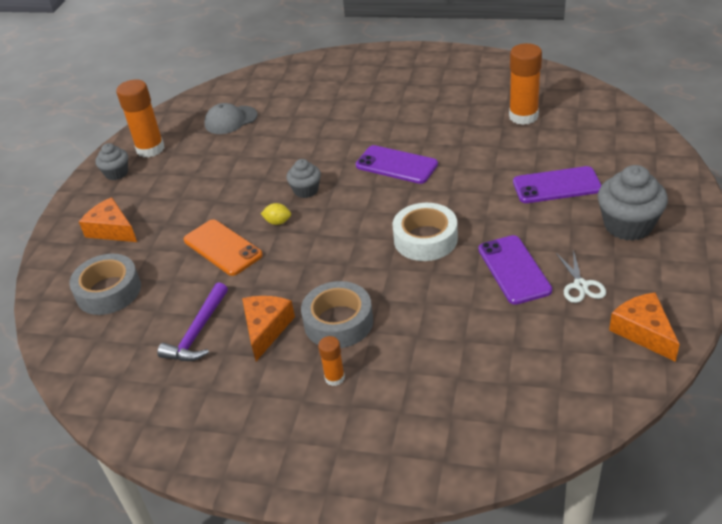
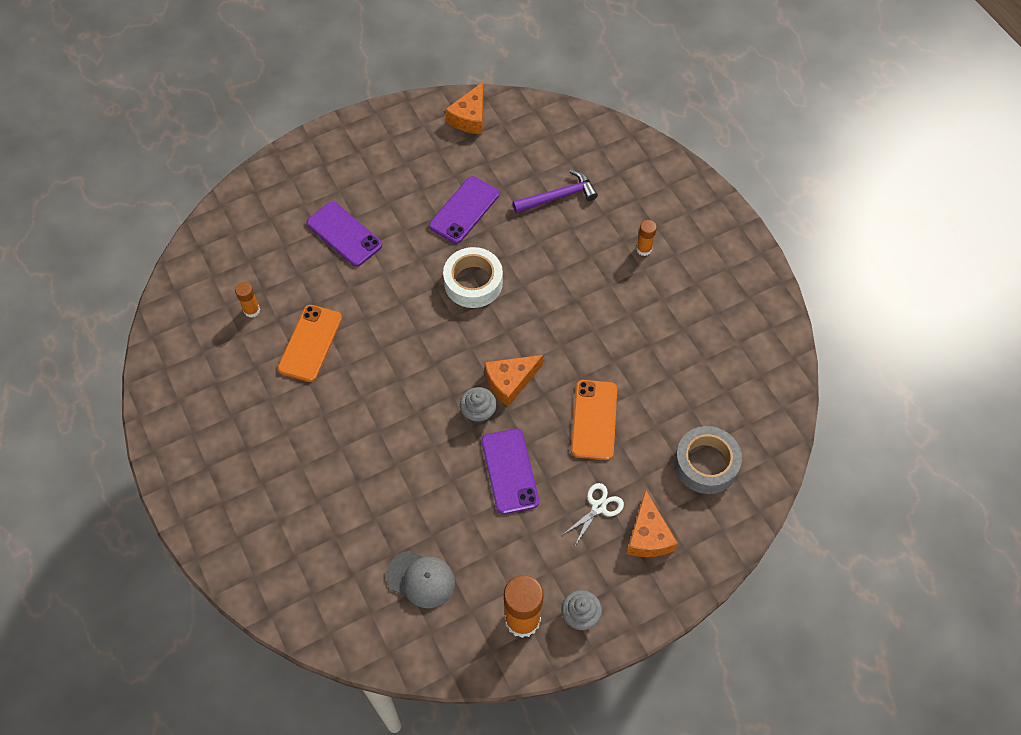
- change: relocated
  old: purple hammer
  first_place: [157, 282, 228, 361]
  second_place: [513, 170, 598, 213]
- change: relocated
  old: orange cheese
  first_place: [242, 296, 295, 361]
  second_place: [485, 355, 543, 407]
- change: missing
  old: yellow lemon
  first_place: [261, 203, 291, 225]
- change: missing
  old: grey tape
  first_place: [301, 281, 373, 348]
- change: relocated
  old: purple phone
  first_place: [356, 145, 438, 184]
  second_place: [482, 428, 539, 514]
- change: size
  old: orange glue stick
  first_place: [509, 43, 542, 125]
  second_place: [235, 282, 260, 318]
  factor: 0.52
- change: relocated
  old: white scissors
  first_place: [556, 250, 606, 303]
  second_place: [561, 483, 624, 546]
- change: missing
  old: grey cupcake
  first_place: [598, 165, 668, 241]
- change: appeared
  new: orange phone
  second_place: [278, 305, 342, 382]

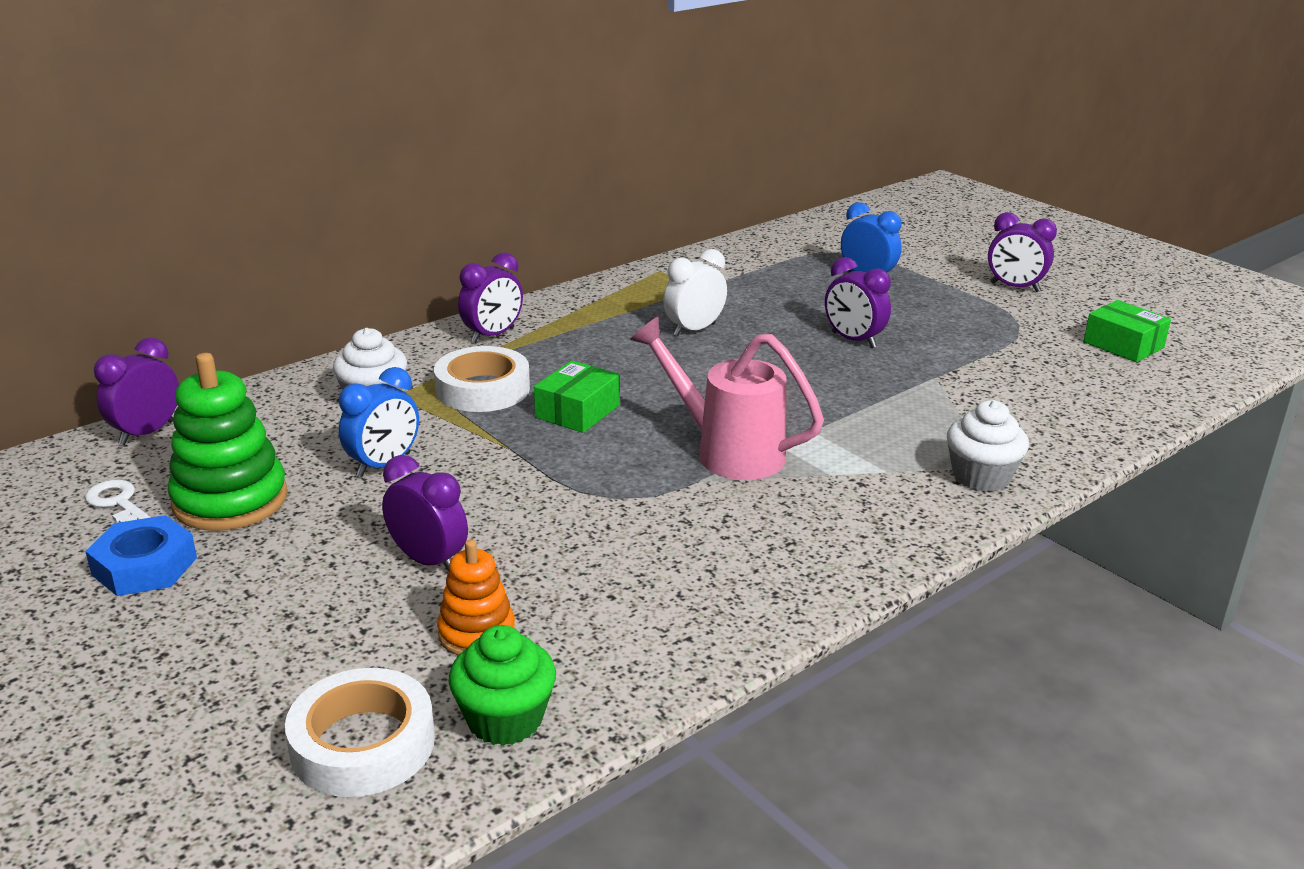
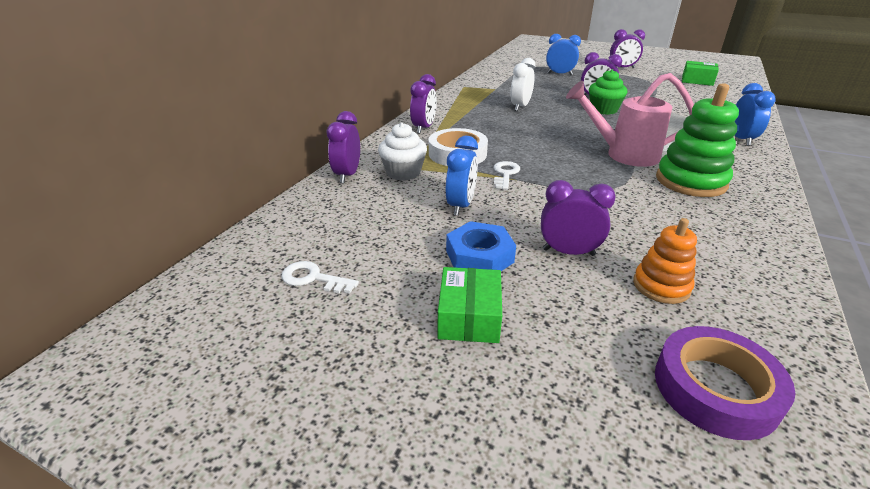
- change: relocated
  old: blue nut
  first_place: [85, 515, 197, 596]
  second_place: [446, 221, 516, 271]
- change: relocated
  old: purple clock
  first_place: [94, 337, 179, 445]
  second_place: [327, 111, 360, 183]
- change: relocated
  old: green stacking toy
  first_place: [167, 353, 288, 531]
  second_place: [656, 83, 739, 197]
- change: colour
  old: white tape
  new: purple tape
  first_place: [285, 668, 435, 797]
  second_place: [655, 326, 795, 440]
- change: relocated
  old: green cupcake
  first_place: [449, 625, 556, 746]
  second_place: [589, 69, 627, 115]
- change: relocated
  old: green box
  first_place: [534, 360, 620, 433]
  second_place: [438, 267, 502, 343]
- change: exchanged
  old: white cupcake
  new: blue clock
  first_place: [947, 400, 1029, 492]
  second_place: [735, 83, 775, 146]
- change: appeared
  new: white key
  second_place: [494, 161, 520, 190]

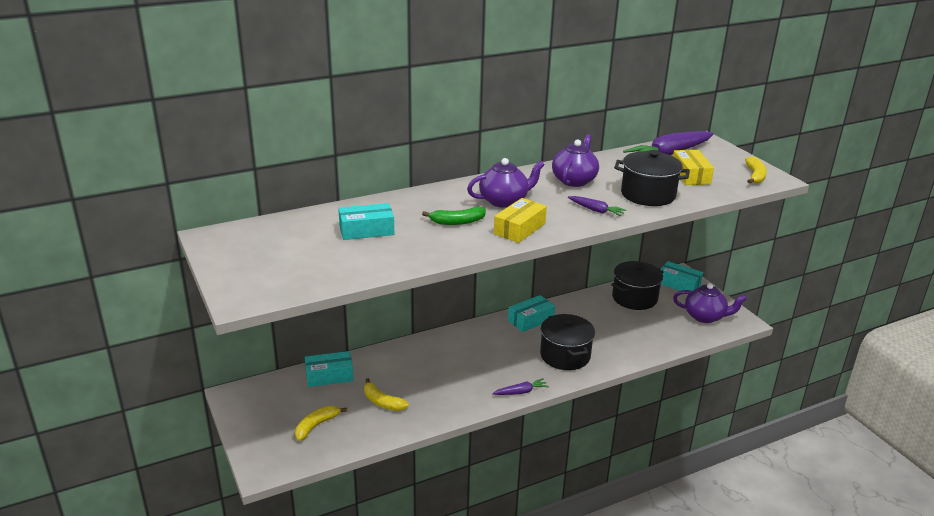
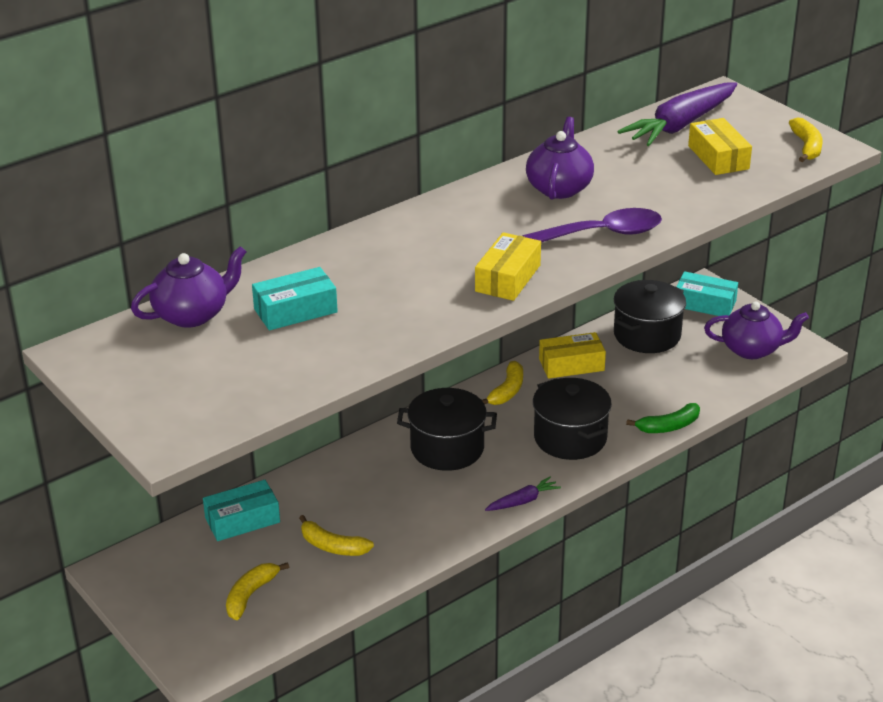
- change: relocated
  old: green banana
  first_place: [422, 207, 486, 225]
  second_place: [626, 403, 700, 433]
- change: relocated
  old: purple teapot
  first_place: [467, 158, 545, 208]
  second_place: [131, 246, 246, 328]
- change: exchanged
  old: turquoise box
  new: yellow banana
  first_place: [508, 295, 555, 332]
  second_place: [482, 361, 523, 405]
- change: exchanged
  old: purple carrot
  new: purple spoon
  first_place: [568, 196, 626, 216]
  second_place: [523, 208, 662, 242]
- change: relocated
  old: black pot
  first_place: [614, 150, 690, 206]
  second_place: [397, 388, 497, 471]
- change: appeared
  new: yellow box
  second_place: [539, 332, 606, 379]

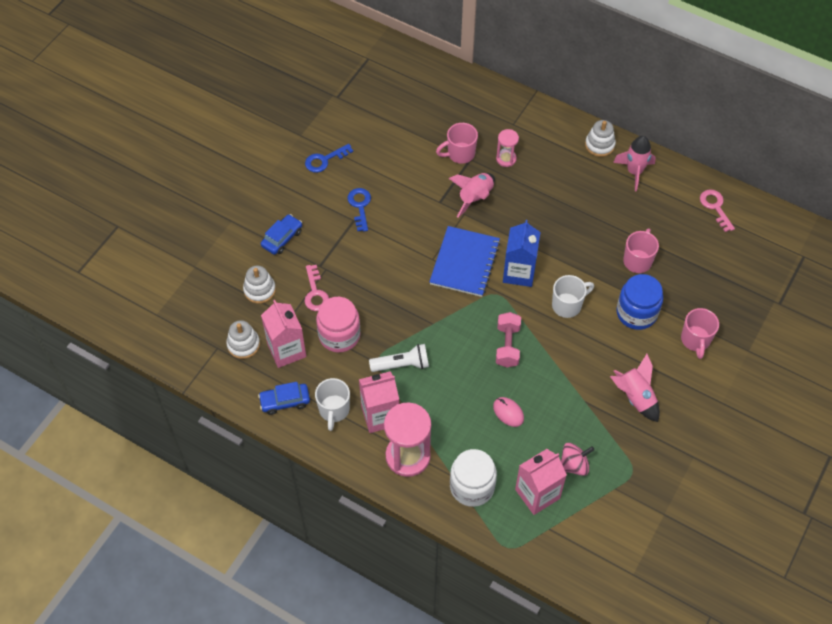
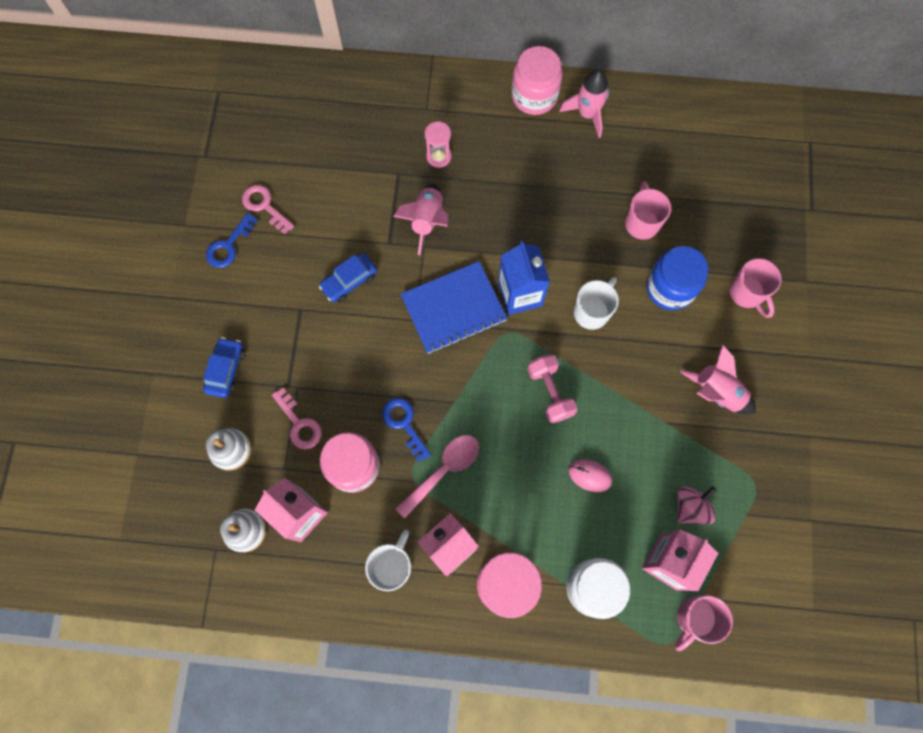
- change: relocated
  old: blue car
  first_place: [258, 382, 310, 415]
  second_place: [319, 253, 377, 303]
- change: spun
  old: white mug
  first_place: [315, 378, 350, 431]
  second_place: [365, 530, 411, 591]
  degrees: -135
- change: relocated
  old: blue key
  first_place: [347, 188, 371, 232]
  second_place: [382, 398, 431, 462]
- change: exchanged
  old: white flashlight
  new: pink spoon
  first_place: [369, 344, 429, 372]
  second_place: [395, 435, 479, 518]
- change: spun
  old: blue notebook
  first_place: [429, 226, 500, 297]
  second_place: [401, 261, 507, 354]
  degrees: 75
- change: relocated
  old: pink mug
  first_place: [436, 123, 478, 164]
  second_place: [675, 595, 733, 651]
- change: exchanged
  old: white stacking toy
  new: pink jar
  first_place: [585, 120, 616, 157]
  second_place: [512, 46, 563, 115]
- change: relocated
  old: pink key
  first_place: [700, 189, 735, 232]
  second_place: [242, 185, 294, 234]

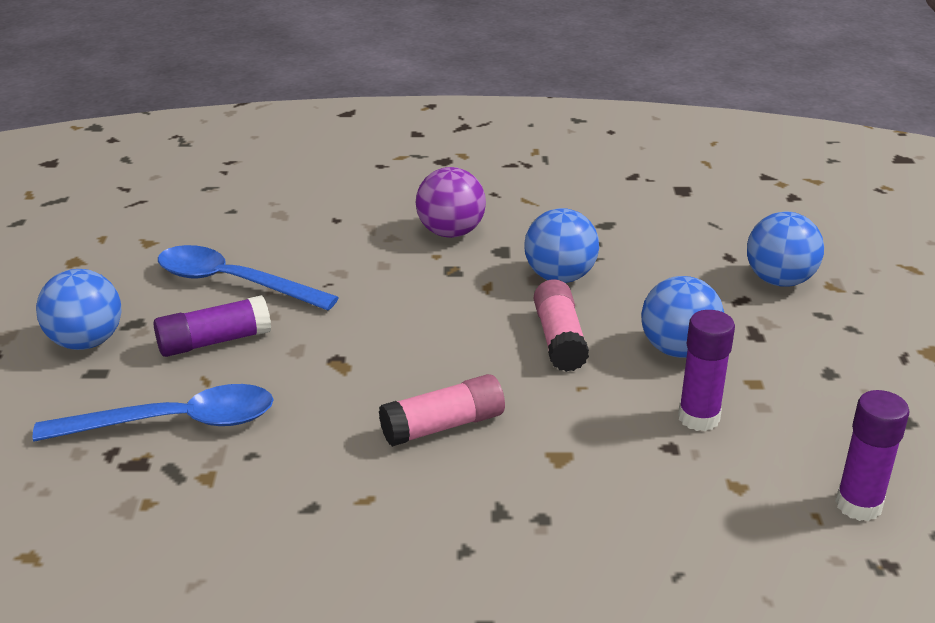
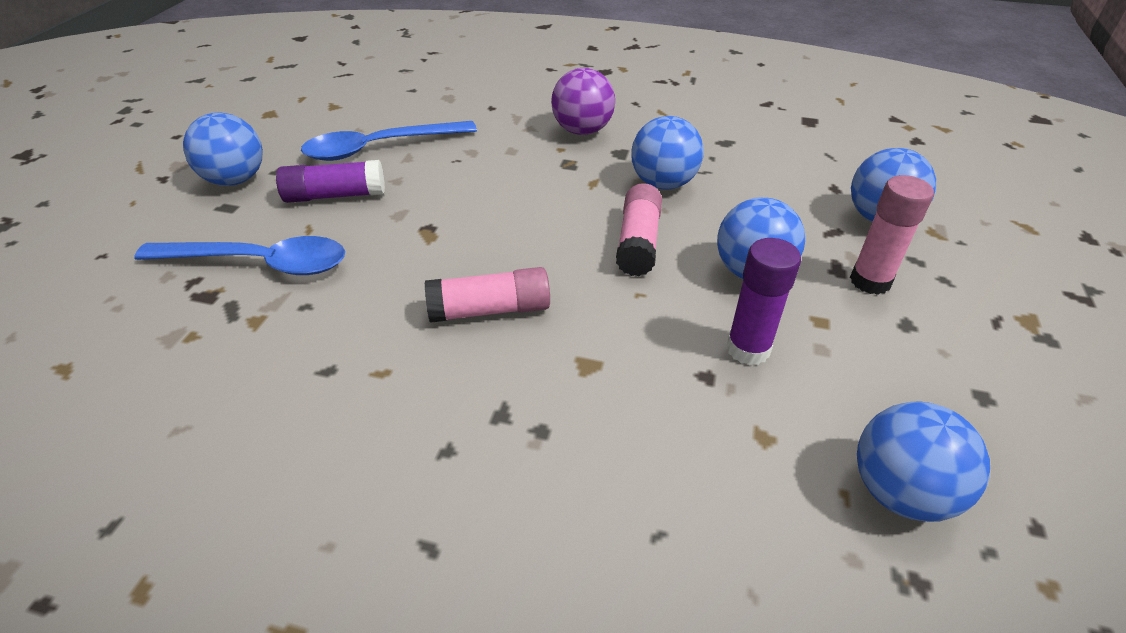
- change: spun
  old: blue spoon
  first_place: [158, 245, 339, 310]
  second_place: [301, 121, 477, 161]
  degrees: -60
- change: exchanged
  old: purple glue stick
  new: blue ball
  first_place: [835, 390, 910, 521]
  second_place: [857, 401, 990, 522]
- change: appeared
  new: pink glue stick
  second_place: [850, 175, 934, 295]

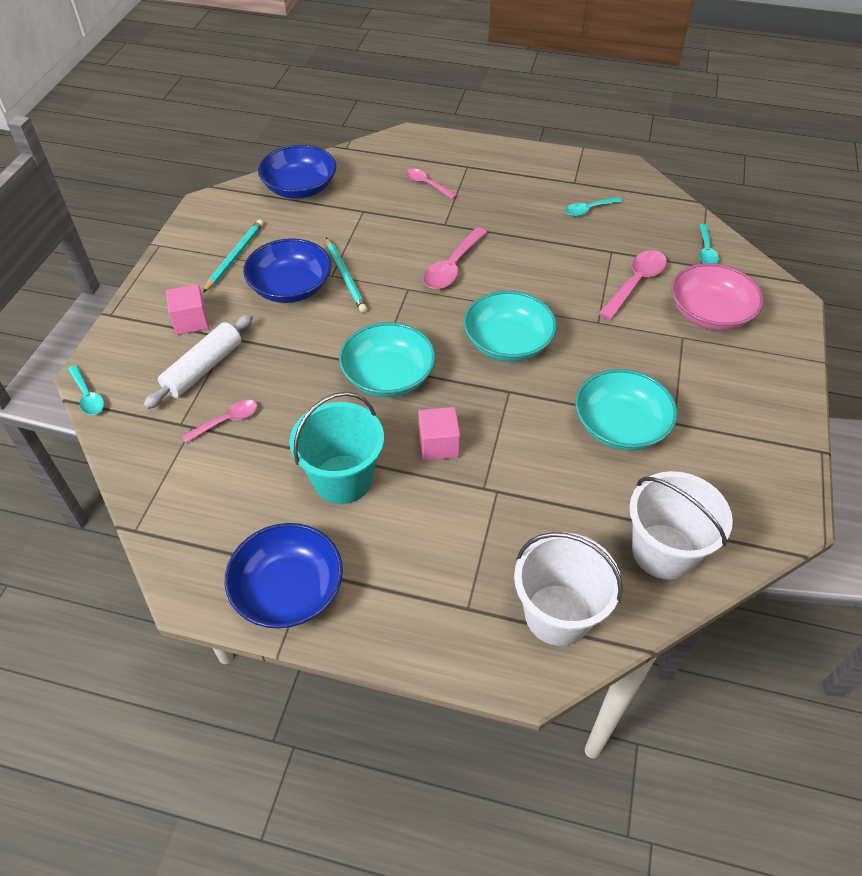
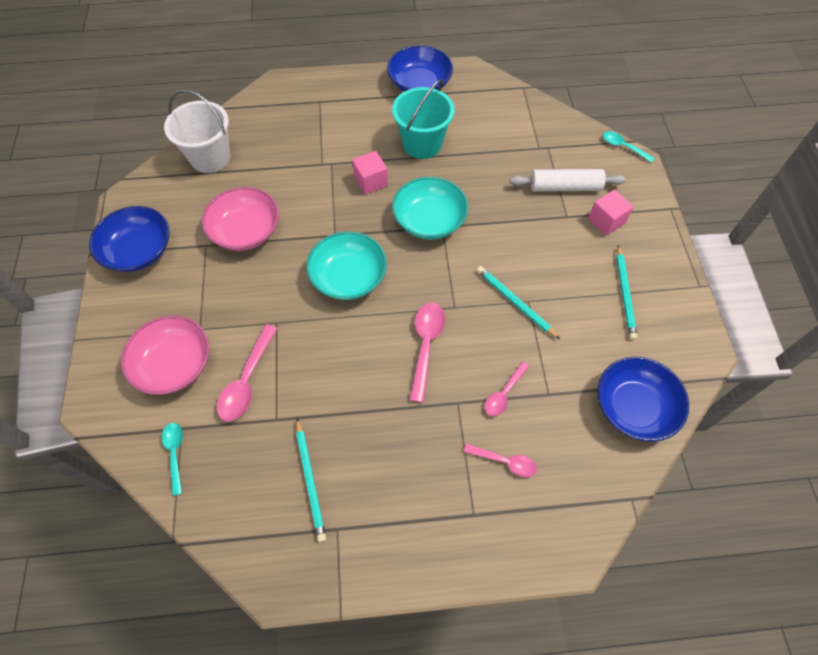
- change: spun
  old: white rolling pin
  first_place: [143, 314, 253, 409]
  second_place: [510, 169, 626, 192]
  degrees: 75
- change: relocated
  old: pink spoon
  first_place: [182, 400, 257, 443]
  second_place: [484, 362, 529, 416]
- change: relocated
  old: blue bowl
  first_place: [243, 238, 331, 303]
  second_place: [89, 206, 170, 272]
- change: missing
  old: white bucket
  first_place: [514, 532, 623, 646]
- change: exchanged
  old: turquoise spoon
  new: turquoise pencil
  first_place: [565, 197, 622, 216]
  second_place: [296, 418, 326, 542]
- change: colour
  old: turquoise bowl
  new: pink bowl
  first_place: [575, 369, 678, 450]
  second_place: [201, 187, 279, 251]

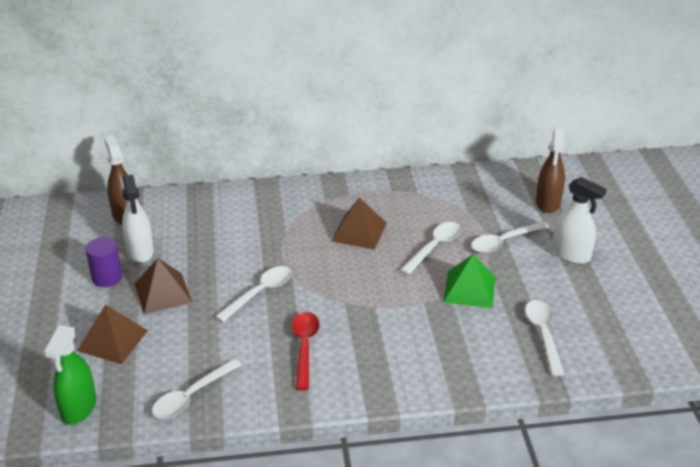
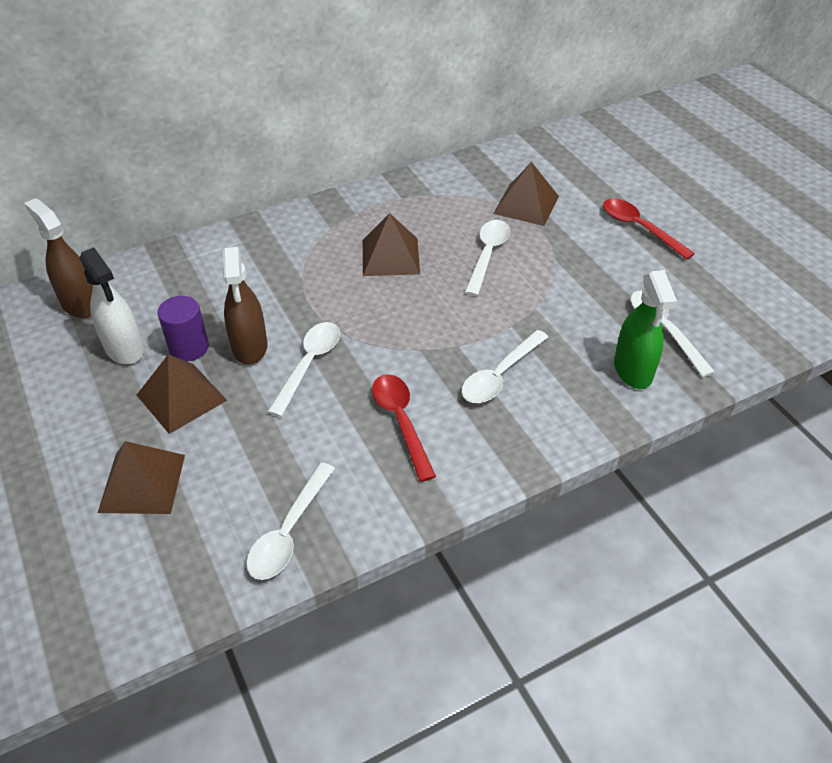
- change: relocated
  old: green spray bottle
  first_place: [44, 325, 96, 425]
  second_place: [614, 270, 677, 389]
- change: relocated
  old: purple cylinder
  first_place: [86, 237, 122, 287]
  second_place: [158, 296, 209, 362]
- change: missing
  old: green pyramid
  first_place: [443, 254, 495, 308]
- change: relocated
  old: white spoon
  first_place: [471, 221, 549, 253]
  second_place: [462, 330, 548, 403]
- change: relocated
  old: brown spray bottle
  first_place: [536, 129, 565, 213]
  second_place: [222, 247, 267, 364]
- change: exchanged
  old: white spray bottle
  new: red spoon
  first_place: [552, 177, 607, 264]
  second_place: [603, 199, 695, 260]
- change: appeared
  new: brown pyramid
  second_place: [493, 162, 559, 226]

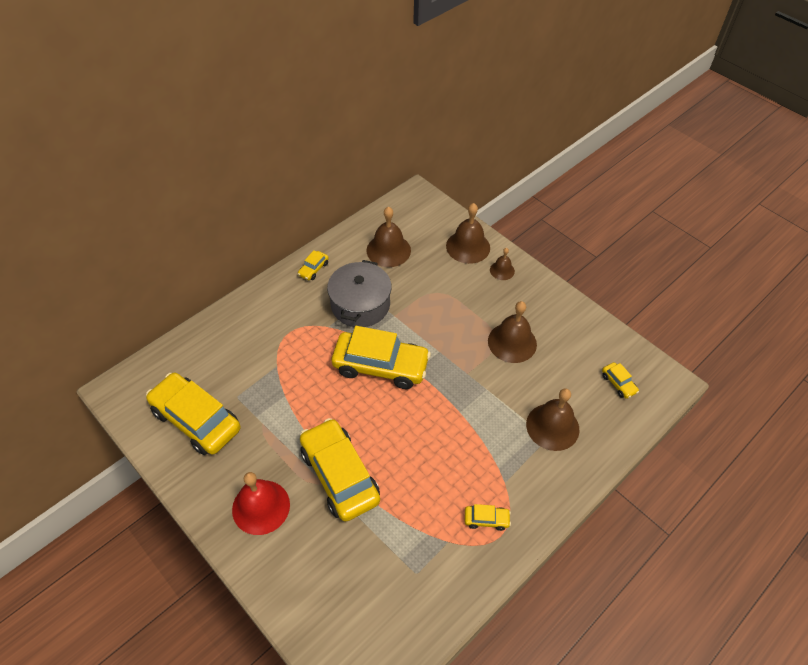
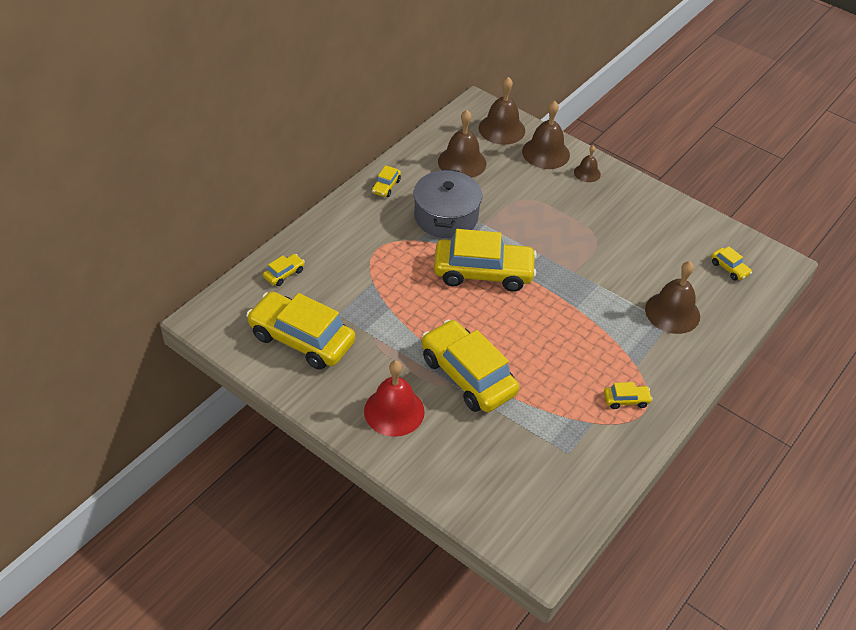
- change: relocated
  old: brown bell
  first_place: [488, 301, 537, 363]
  second_place: [479, 77, 525, 145]
- change: appeared
  new: yellow car
  second_place: [263, 254, 305, 286]

